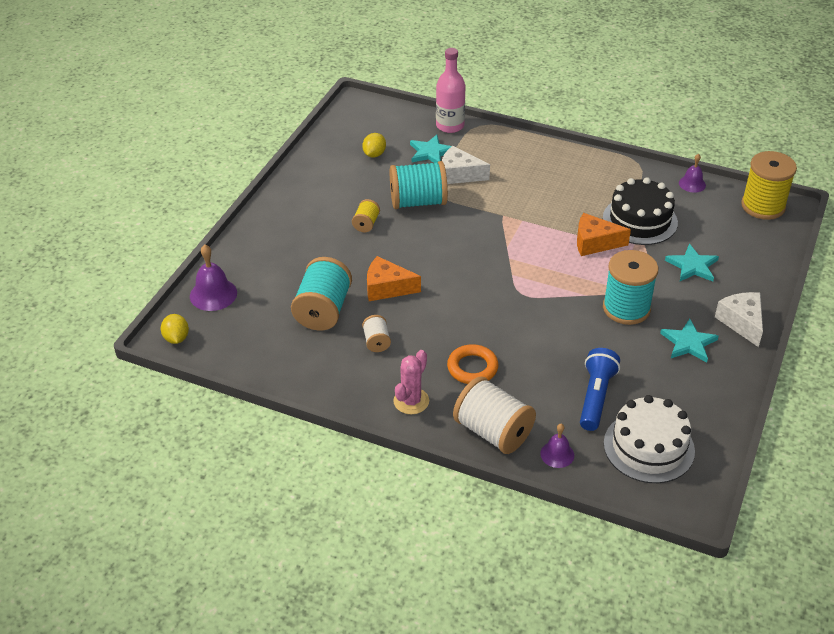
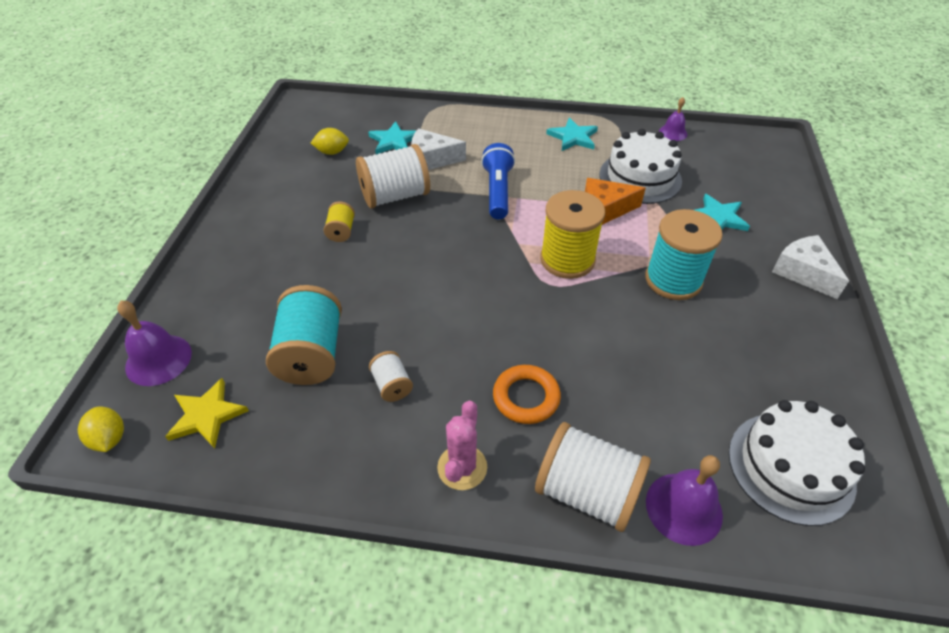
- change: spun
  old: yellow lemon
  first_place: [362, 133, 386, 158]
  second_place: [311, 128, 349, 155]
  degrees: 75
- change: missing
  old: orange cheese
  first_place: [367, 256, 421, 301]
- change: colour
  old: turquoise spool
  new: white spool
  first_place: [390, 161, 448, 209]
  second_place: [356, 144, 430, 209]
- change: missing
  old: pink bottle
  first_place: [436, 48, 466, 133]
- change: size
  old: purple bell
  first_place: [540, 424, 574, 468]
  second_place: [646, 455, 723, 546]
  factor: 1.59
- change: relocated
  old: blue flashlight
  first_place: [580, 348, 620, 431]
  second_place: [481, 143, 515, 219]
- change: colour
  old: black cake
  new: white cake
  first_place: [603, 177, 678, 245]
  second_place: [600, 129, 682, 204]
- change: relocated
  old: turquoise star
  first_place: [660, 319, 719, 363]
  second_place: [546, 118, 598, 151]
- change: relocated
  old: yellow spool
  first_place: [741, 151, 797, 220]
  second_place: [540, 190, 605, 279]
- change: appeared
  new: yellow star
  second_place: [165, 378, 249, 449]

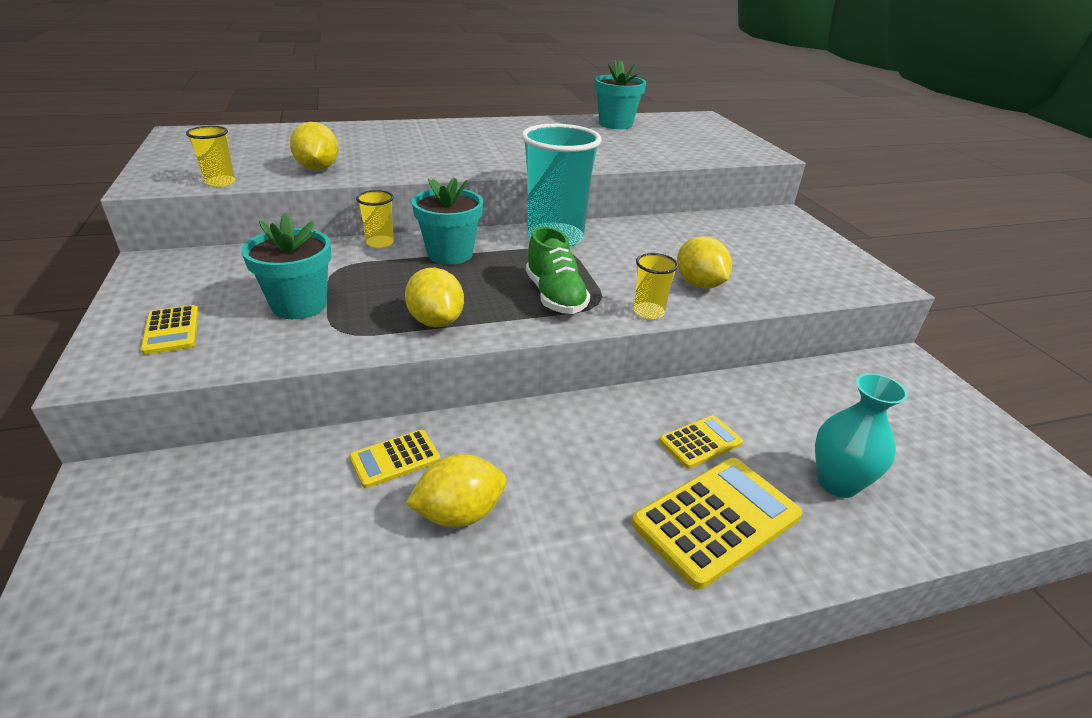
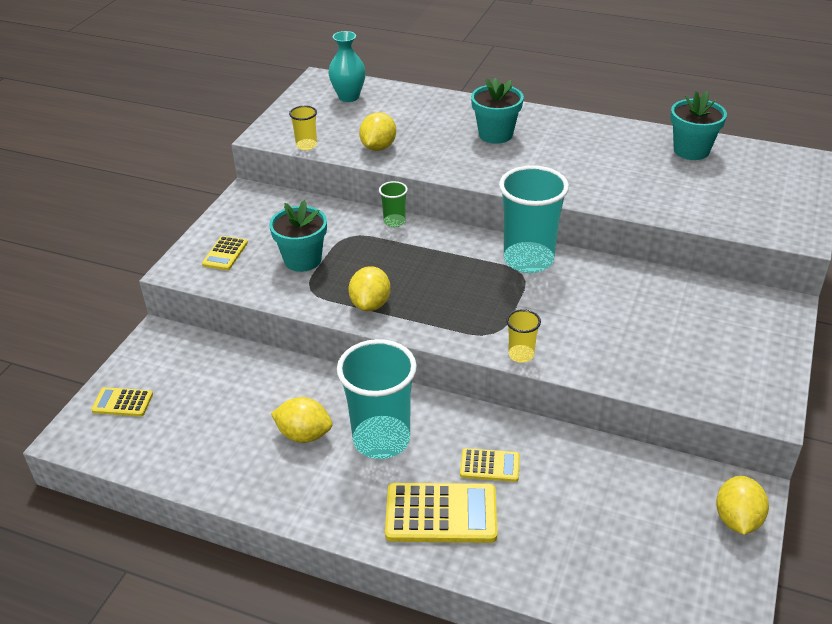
- change: relocated
  old: yellow calculator
  first_place: [349, 430, 440, 488]
  second_place: [91, 387, 153, 417]
- change: colour
  old: yellow cup
  new: green cup
  first_place: [356, 190, 394, 248]
  second_place: [379, 181, 408, 227]
- change: relocated
  old: turquoise flower pot
  first_place: [412, 177, 483, 265]
  second_place: [471, 78, 524, 144]
- change: missing
  old: green shoe
  first_place: [526, 227, 590, 314]
- change: relocated
  old: yellow lemon
  first_place: [677, 236, 732, 289]
  second_place: [716, 476, 769, 535]
- change: relocated
  old: turquoise vase
  first_place: [815, 373, 908, 498]
  second_place: [328, 31, 366, 102]
- change: appeared
  new: turquoise cup
  second_place: [337, 339, 417, 459]

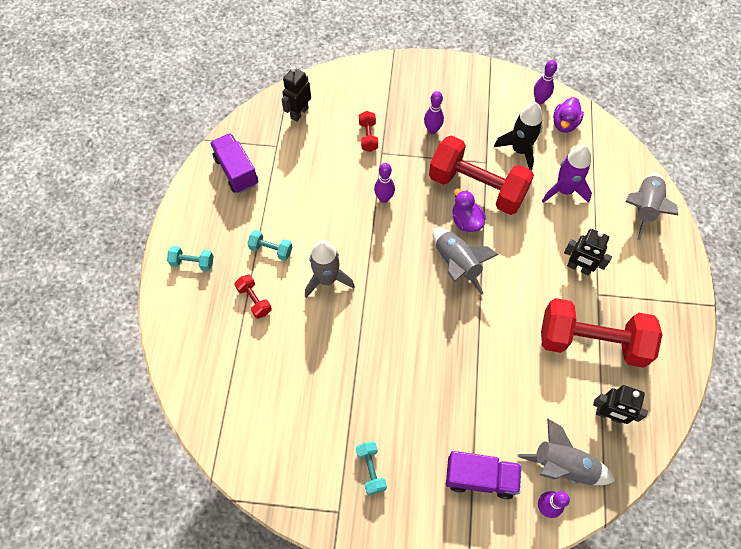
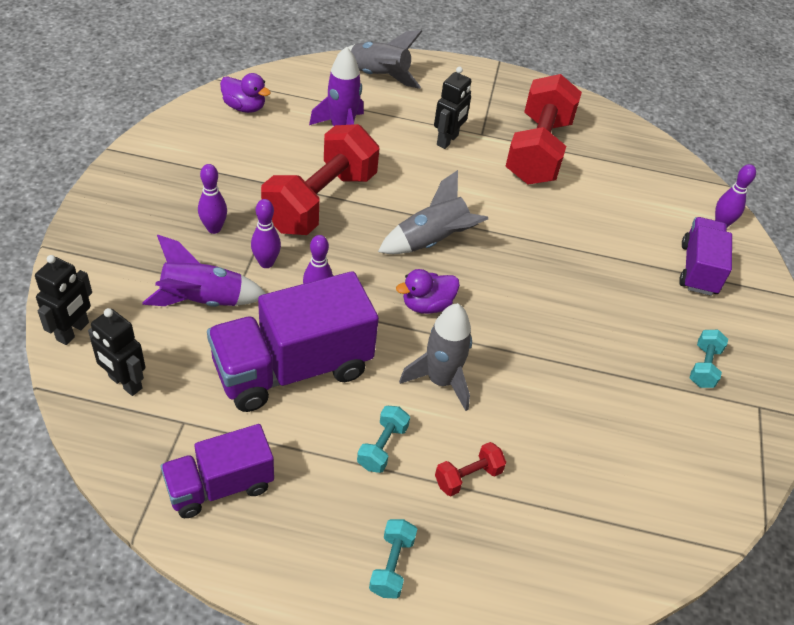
- change: spun
  old: turquoise dumbbell
  first_place: [356, 442, 387, 495]
  second_place: [690, 330, 728, 388]
  degrees: -60
- change: exchanged
  old: red dumbbell
  new: purple rocket
  first_place: [359, 111, 378, 152]
  second_place: [142, 235, 266, 307]
- change: relocated
  old: purple duck
  first_place: [452, 188, 486, 232]
  second_place: [396, 269, 460, 314]
- change: missing
  old: black rocket
  first_place: [494, 102, 543, 170]
- change: missing
  old: grey rocket
  first_place: [517, 418, 616, 485]
- change: relocated
  old: purple bowling pin
  first_place: [534, 60, 557, 104]
  second_place: [251, 199, 281, 268]
- change: relocated
  old: black robot
  first_place: [593, 385, 648, 424]
  second_place: [35, 255, 92, 345]
- change: appeared
  new: purple truck
  second_place: [207, 271, 379, 412]

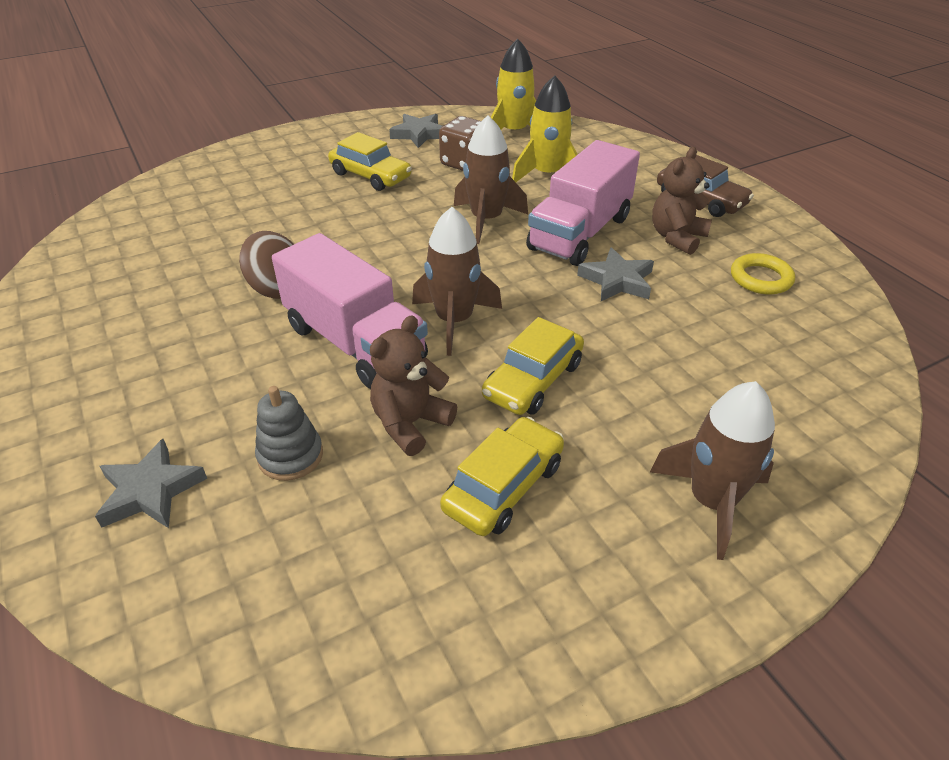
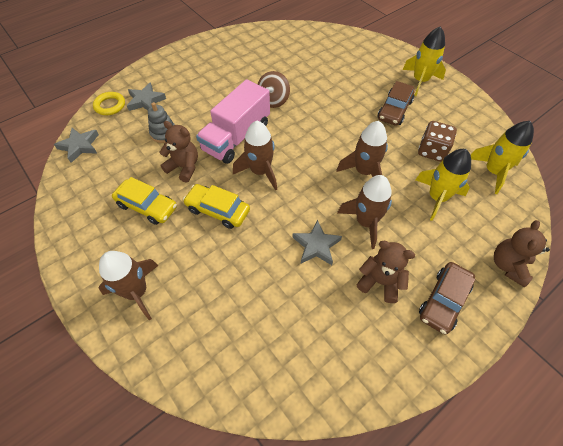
- change: colour
  old: yellow car
  new: brown car
  first_place: [328, 132, 412, 191]
  second_place: [378, 81, 415, 126]
- change: relocated
  old: grey star
  first_place: [389, 114, 442, 148]
  second_place: [54, 128, 99, 163]
- change: exchanged
  old: pink truck
  new: brown rocket
  first_place: [526, 140, 640, 266]
  second_place: [337, 175, 392, 249]
- change: relocated
  old: yellow ring
  first_place: [731, 253, 795, 295]
  second_place: [93, 92, 125, 115]
- change: appeared
  new: yellow rocket
  second_place: [403, 26, 446, 96]
- change: appeared
  new: brown teddy bear
  second_place: [494, 220, 550, 287]

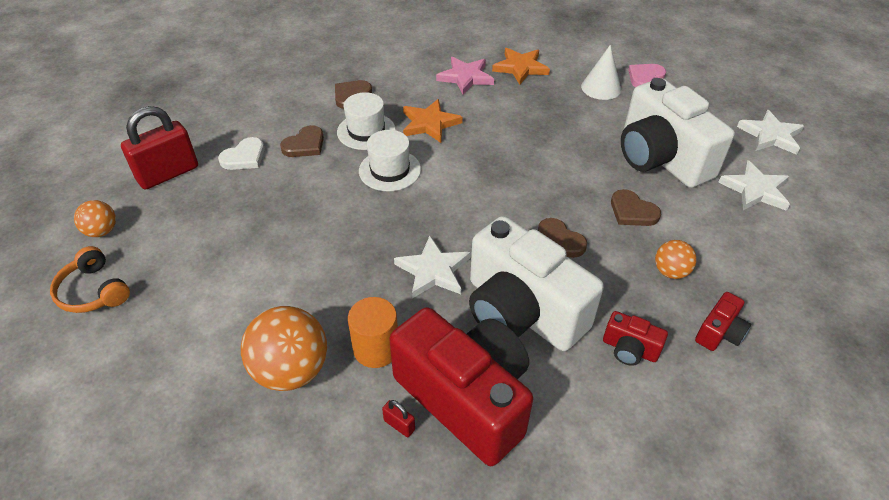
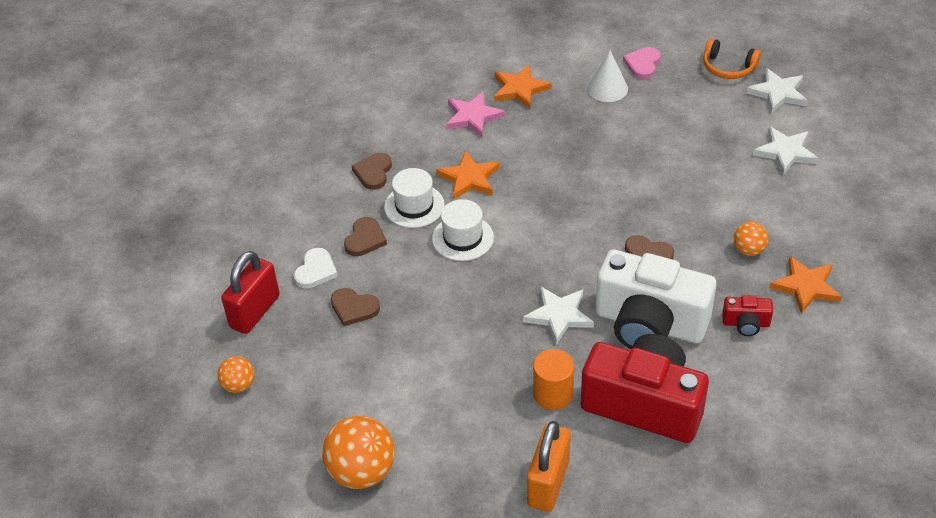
- change: relocated
  old: orange headphones
  first_place: [50, 246, 130, 313]
  second_place: [703, 38, 761, 79]
- change: relocated
  old: orange ball
  first_place: [241, 306, 327, 391]
  second_place: [322, 416, 395, 489]
- change: missing
  old: red padlock
  first_place: [382, 400, 415, 437]
- change: relocated
  old: brown heart
  first_place: [611, 189, 661, 226]
  second_place: [331, 288, 380, 326]
- change: missing
  old: white camera
  first_place: [621, 78, 735, 188]
- change: exchanged
  old: red camera
  new: orange star
  first_place: [695, 292, 751, 351]
  second_place: [770, 256, 841, 314]
- change: appeared
  new: orange padlock
  second_place: [527, 421, 571, 512]

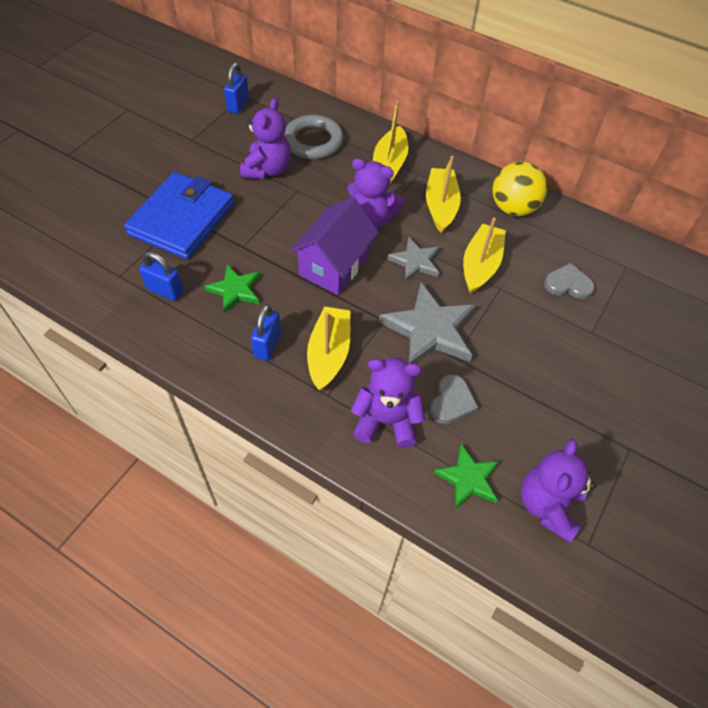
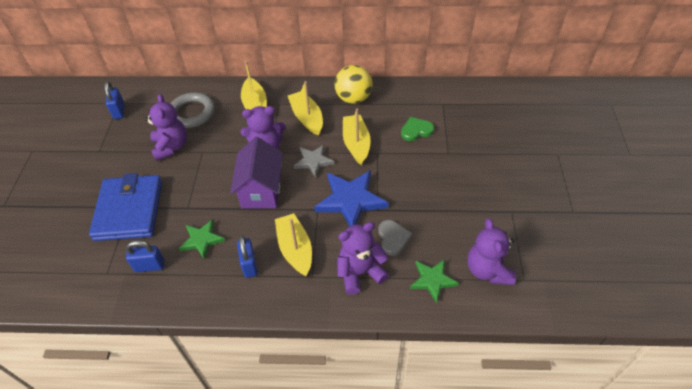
- change: colour
  old: grey star
  new: blue star
  first_place: [379, 283, 476, 364]
  second_place: [314, 170, 389, 226]
- change: colour
  old: grey heart
  new: green heart
  first_place: [544, 263, 595, 299]
  second_place: [401, 117, 434, 141]

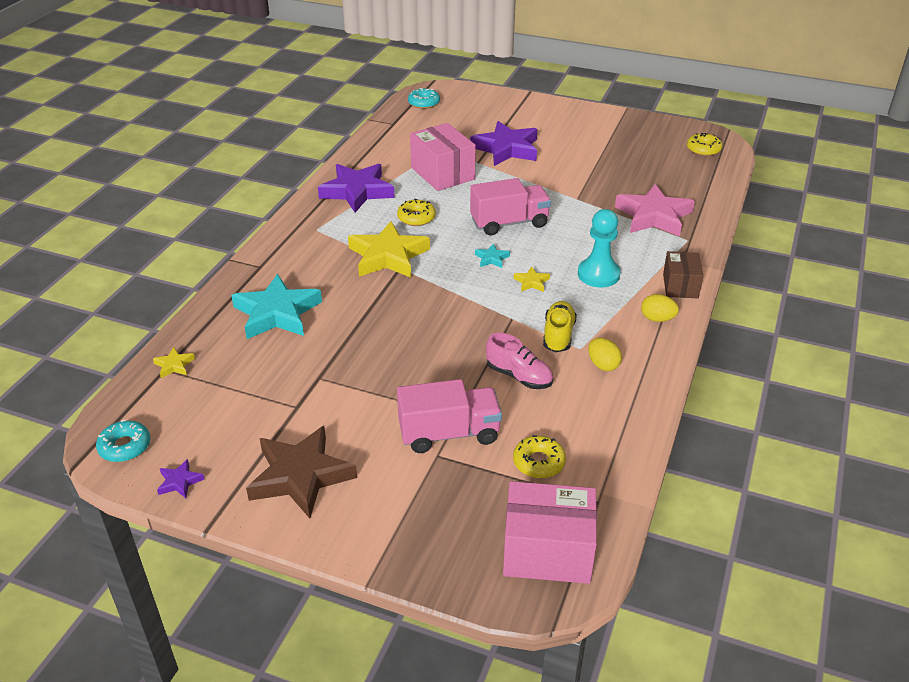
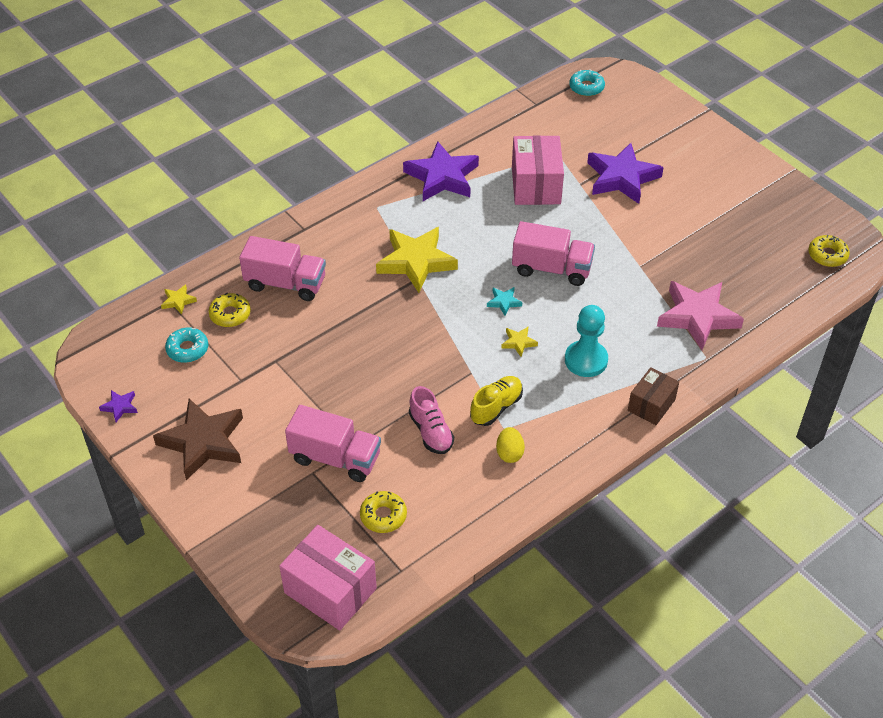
- change: relocated
  old: turquoise donut
  first_place: [96, 420, 150, 462]
  second_place: [165, 328, 208, 363]
- change: exchanged
  old: turquoise star
  new: pink truck
  first_place: [231, 274, 322, 339]
  second_place: [239, 236, 326, 301]
- change: relocated
  old: yellow donut
  first_place: [397, 199, 436, 226]
  second_place: [208, 293, 251, 327]
- change: missing
  old: yellow egg
  first_place: [641, 294, 679, 322]

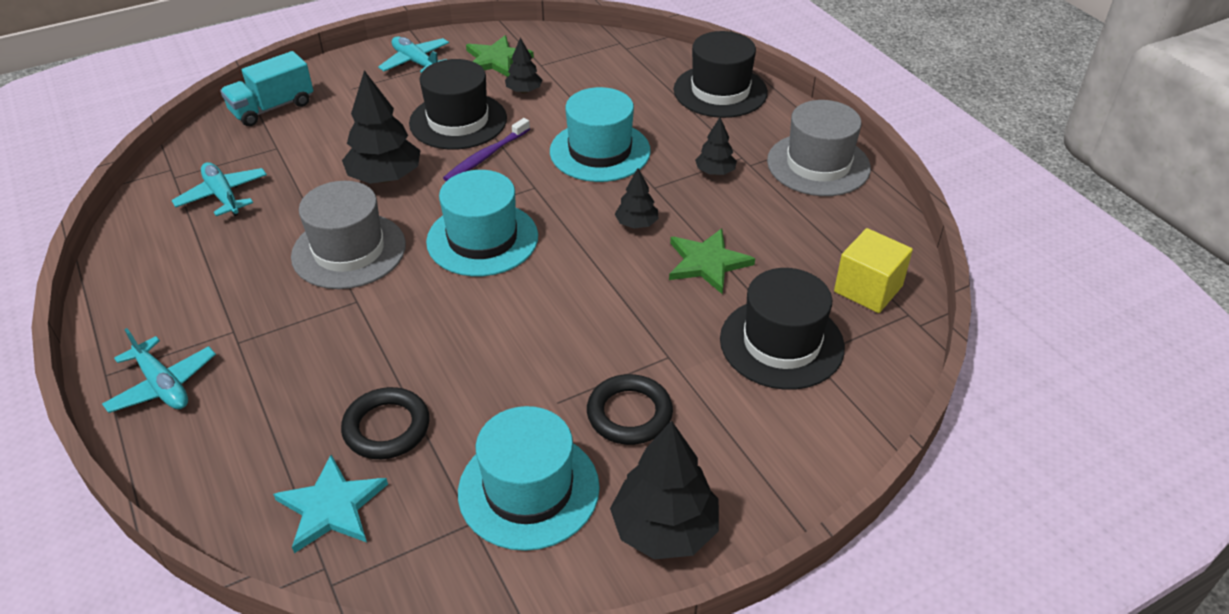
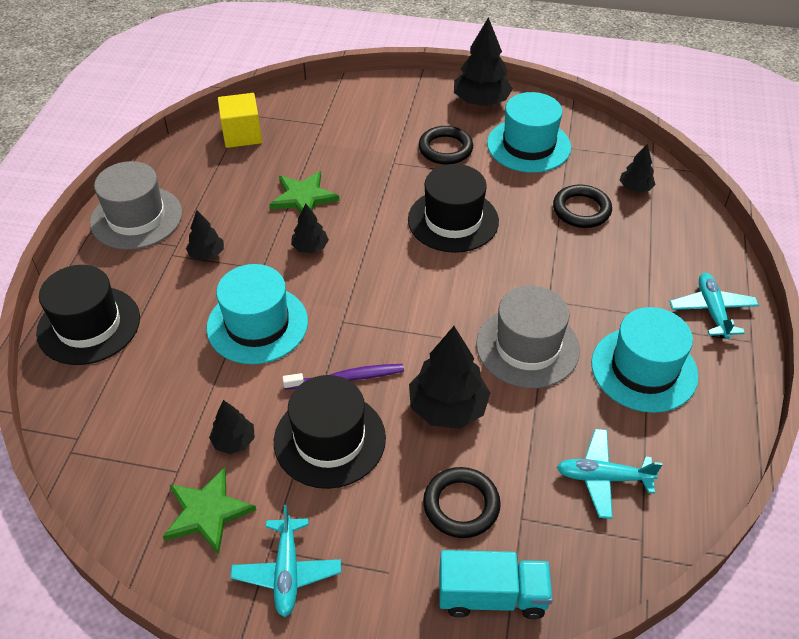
- change: spun
  old: turquoise plane
  first_place: [172, 162, 267, 216]
  second_place: [557, 429, 662, 519]
  degrees: 90
- change: exchanged
  old: turquoise star
  new: black tree
  first_place: [273, 455, 388, 553]
  second_place: [620, 144, 656, 192]
- change: relocated
  old: turquoise hat
  first_place: [426, 170, 538, 276]
  second_place: [591, 307, 699, 413]
- change: relocated
  old: black hat
  first_place: [720, 268, 845, 390]
  second_place: [408, 164, 499, 253]
- change: appeared
  new: black ring
  second_place: [423, 467, 501, 538]

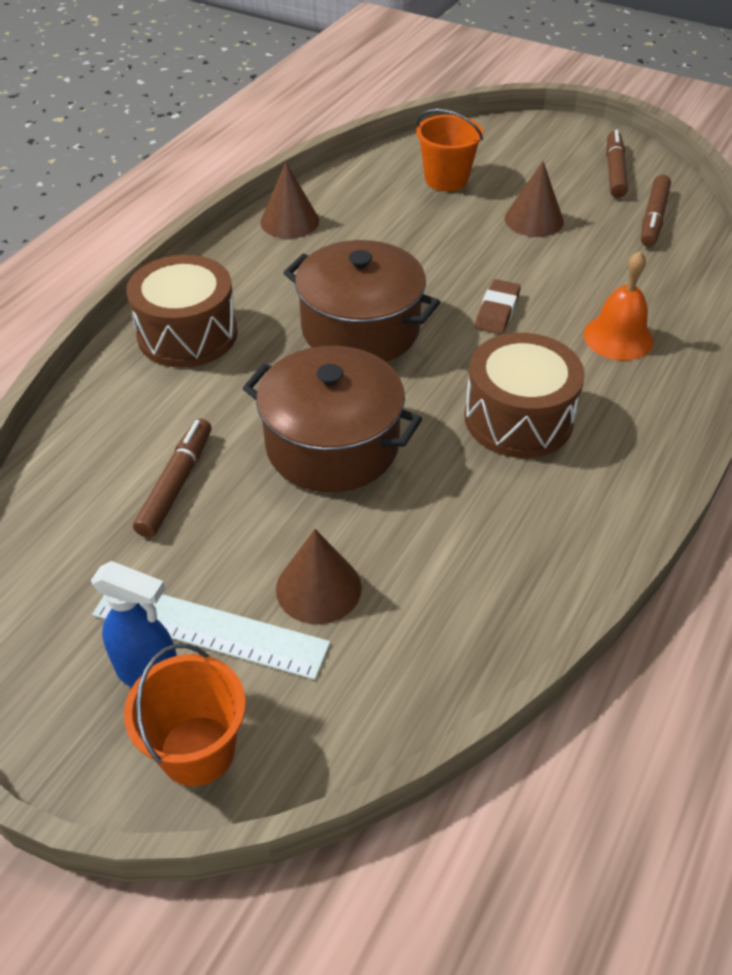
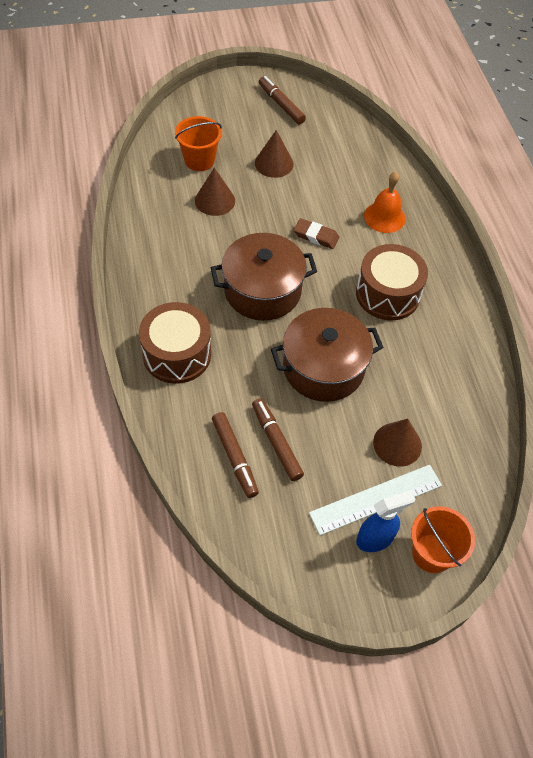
- change: relocated
  old: brown cone
  first_place: [260, 162, 319, 239]
  second_place: [195, 167, 235, 216]
- change: spun
  old: brown eraser
  first_place: [475, 279, 521, 334]
  second_place: [294, 218, 339, 249]
  degrees: -45
- change: relocated
  old: brown marker
  first_place: [641, 175, 671, 247]
  second_place: [212, 412, 259, 498]

